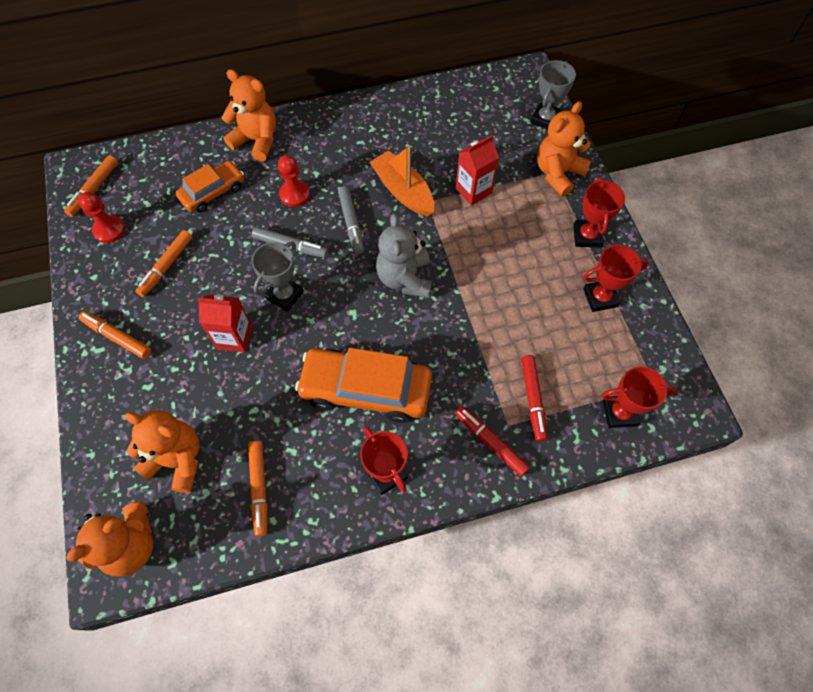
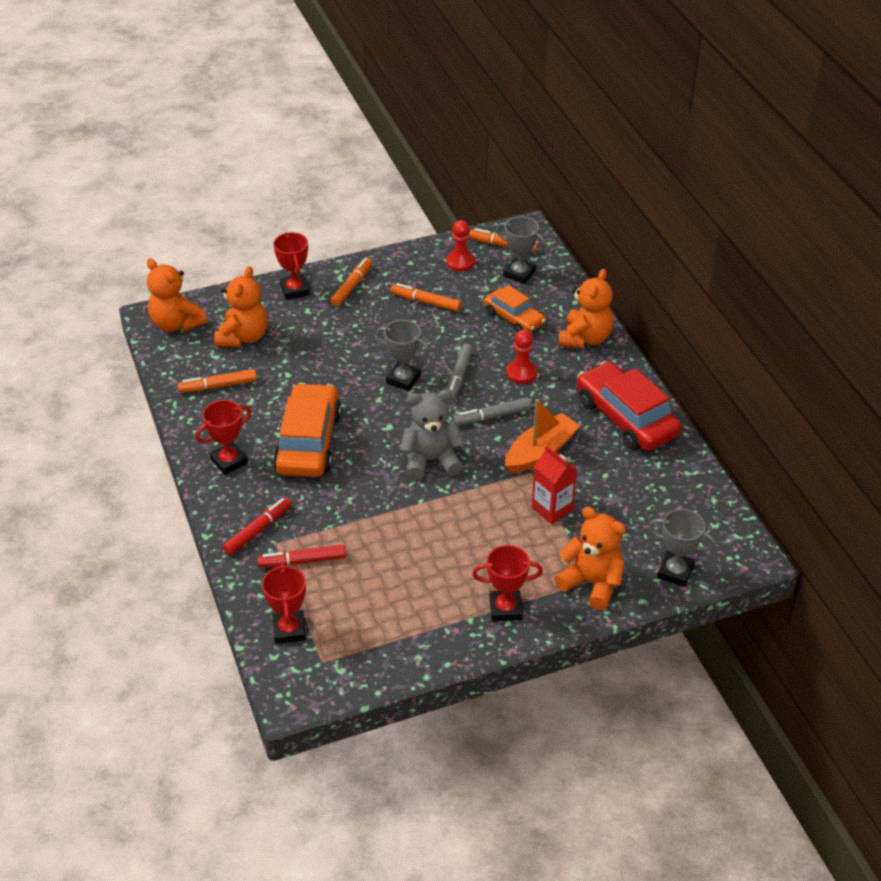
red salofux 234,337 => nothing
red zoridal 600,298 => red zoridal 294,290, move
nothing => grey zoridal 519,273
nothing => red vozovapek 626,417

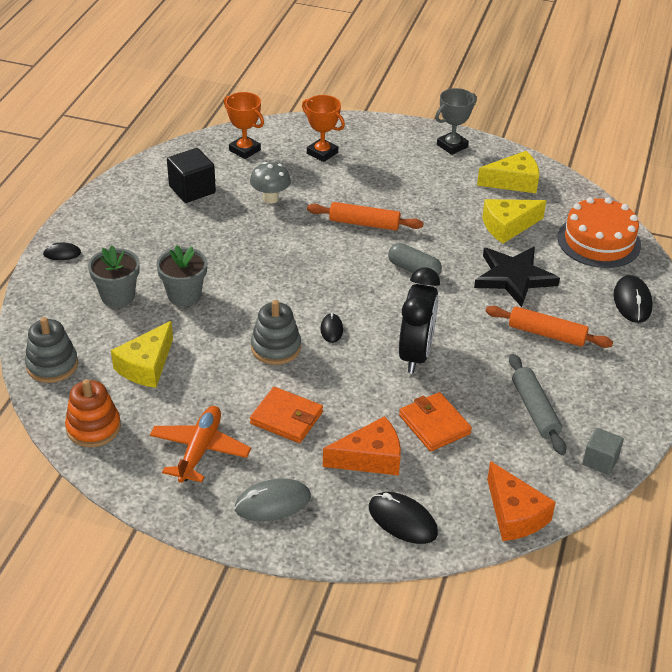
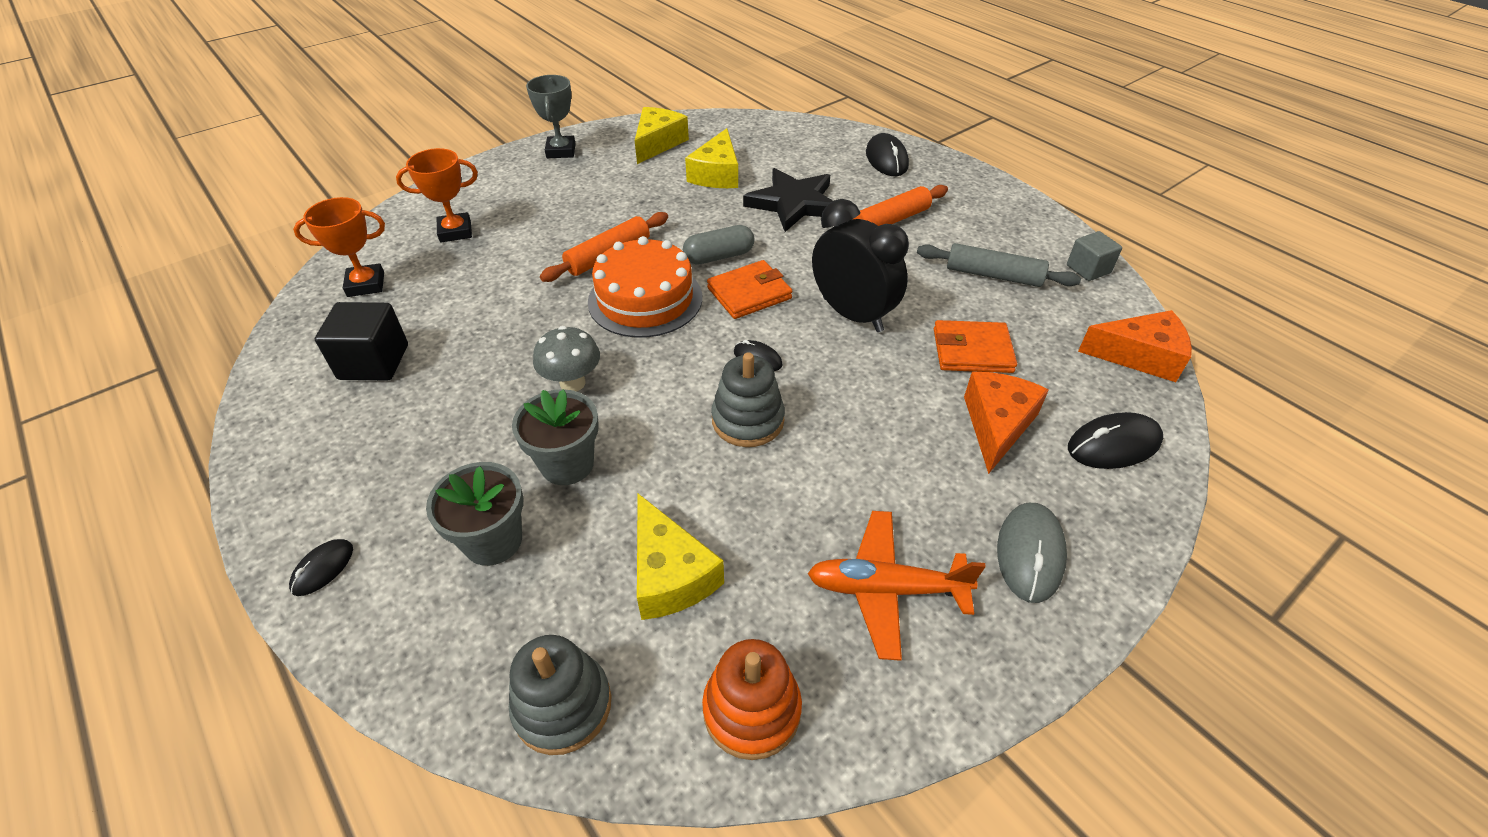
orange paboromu 200,450 => orange paboromu 886,589, 45 degrees counterclockwise
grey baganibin 270,198 => grey baganibin 572,383, move
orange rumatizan 286,418 => orange rumatizan 749,293, move
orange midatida 599,241 => orange midatida 645,299, move
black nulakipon 632,301 => black nulakipon 886,159, 45 degrees clockwise

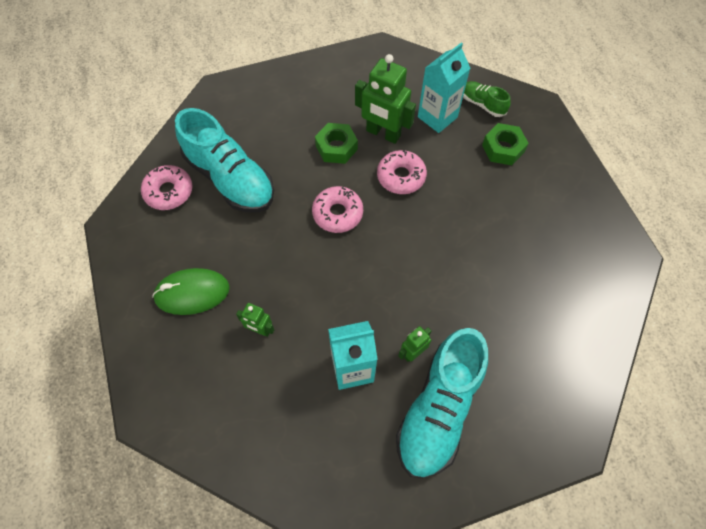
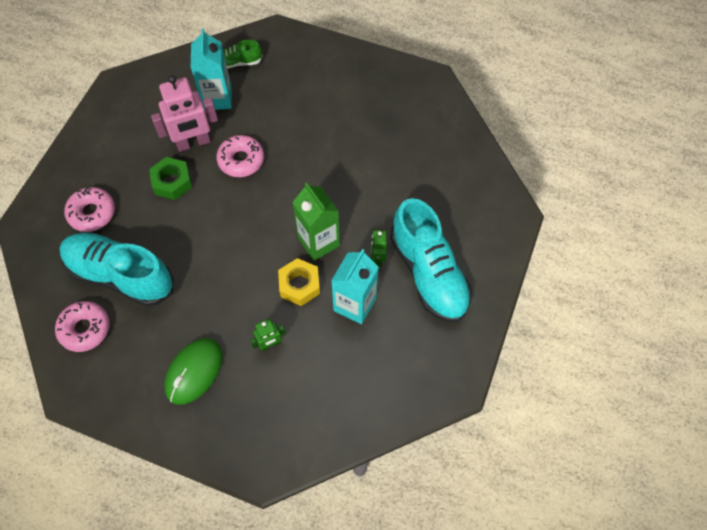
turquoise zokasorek 230,178 => turquoise zokasorek 121,275, 150 degrees counterclockwise
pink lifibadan 337,213 => pink lifibadan 92,213, move
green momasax 383,134 => pink momasax 193,143
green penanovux 503,148 => nothing
nothing => yellow penanovux 299,285
nothing => green salofux 318,242

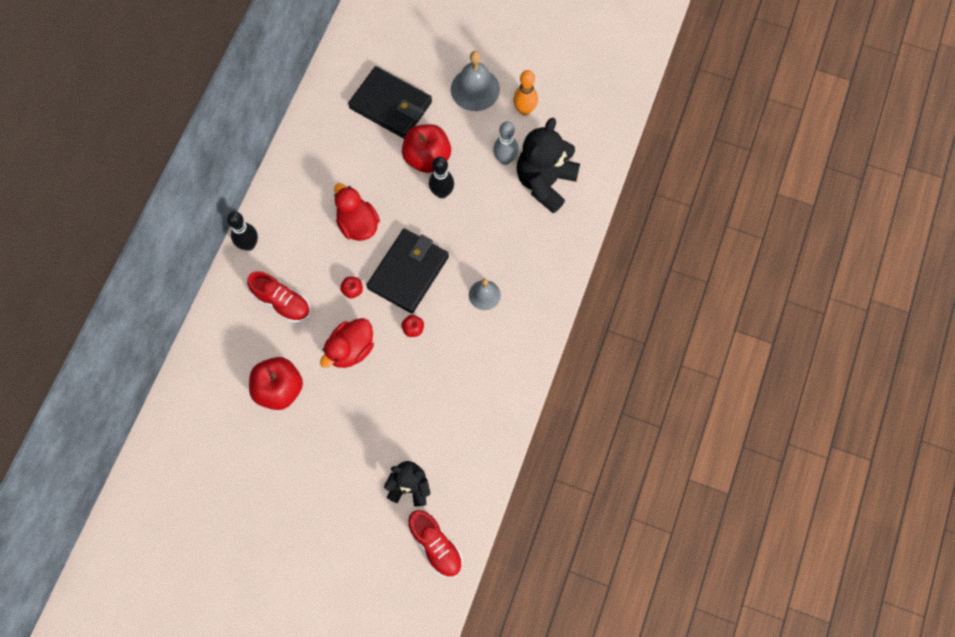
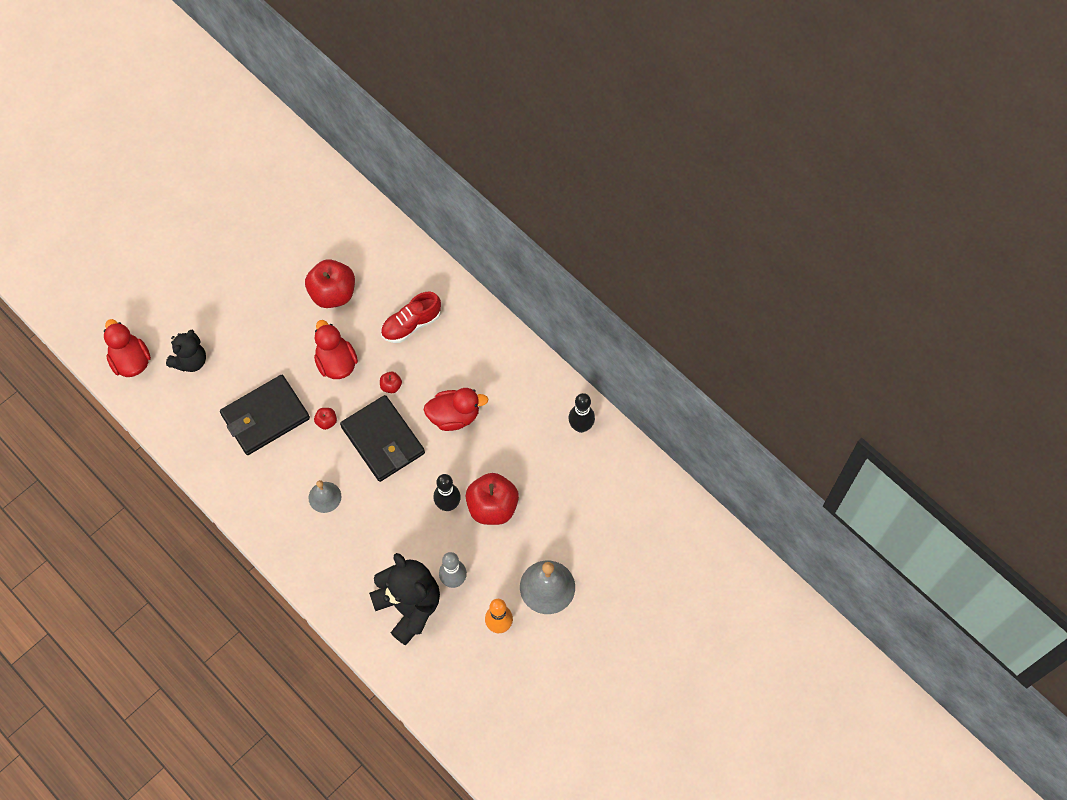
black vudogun 249,245 => black vudogun 581,426, move
black rumatizan 390,105 => black rumatizan 265,417, move
red zokasorek 436,545 => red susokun 131,361

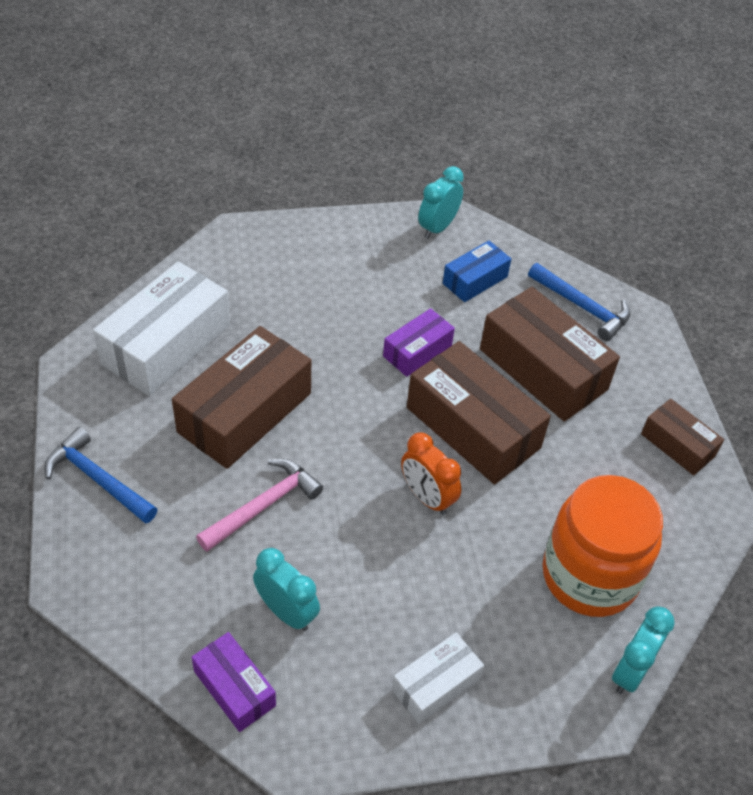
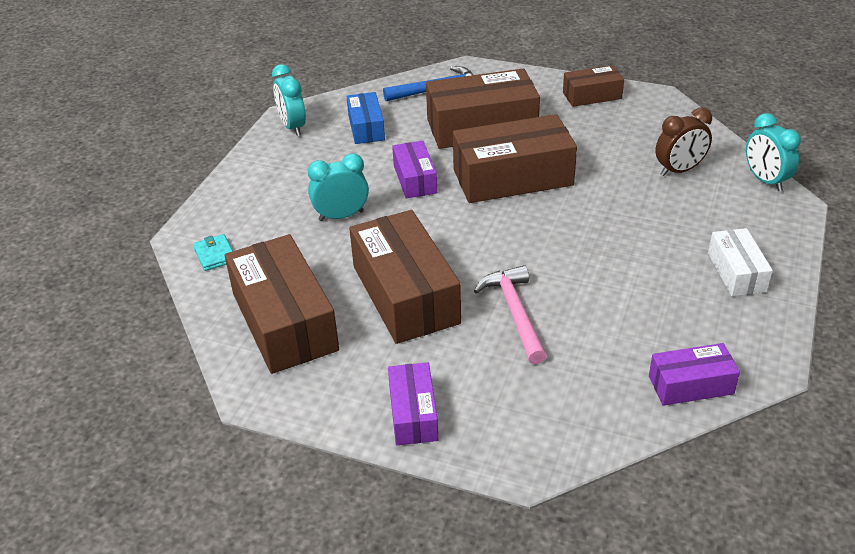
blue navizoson 98,479 => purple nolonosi 413,414
white nolonosi 166,344 => brown nolonosi 284,321
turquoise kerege 286,612 => turquoise kerege 341,216, move
orange kerege 427,497 => nothing
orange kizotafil 589,575 => brown kerege 679,170
nothing => turquoise rumatizan 215,255

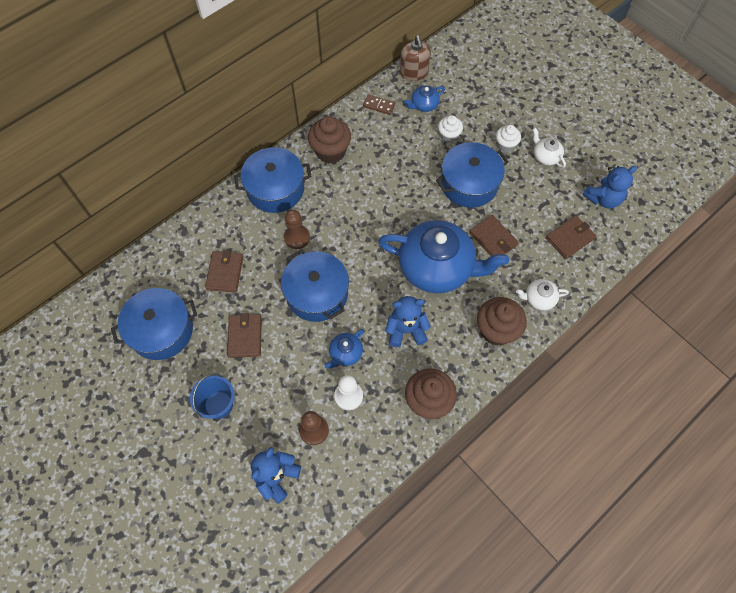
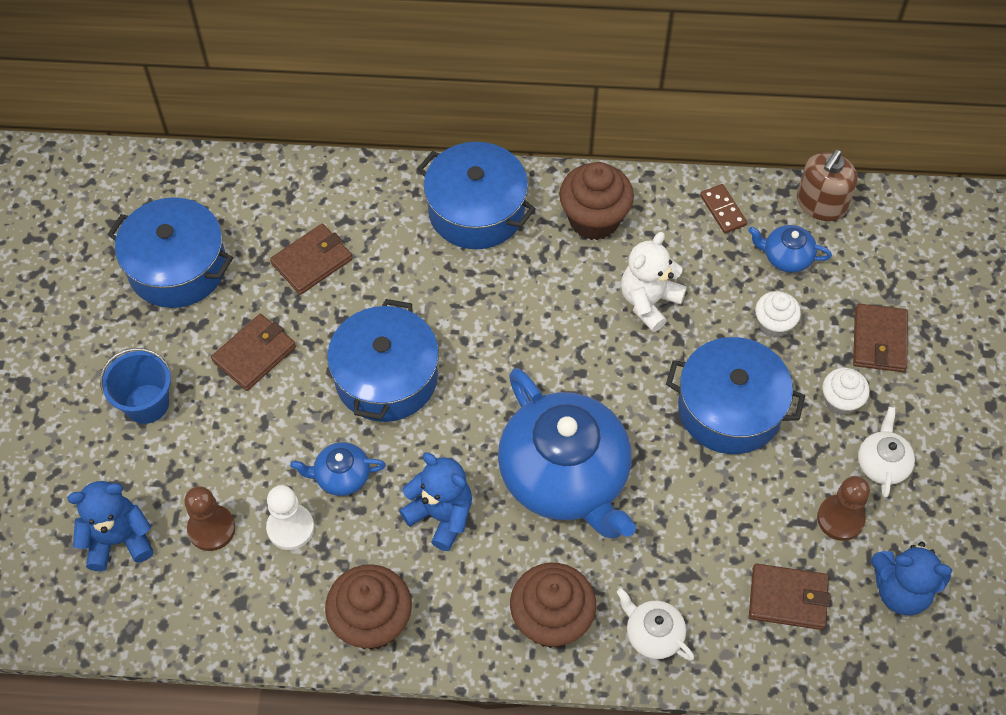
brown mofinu 297,237 => brown mofinu 840,518, move
brown rumatizan 493,239 => brown rumatizan 879,340, move
nothing => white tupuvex 649,302

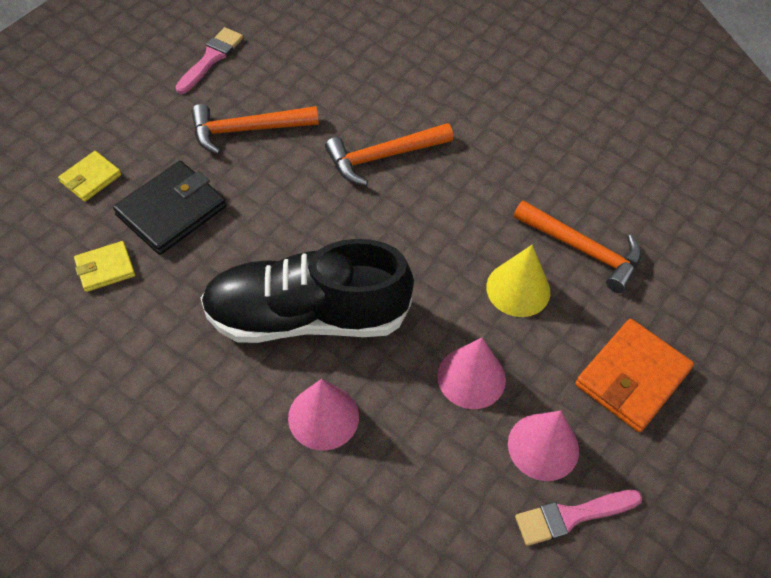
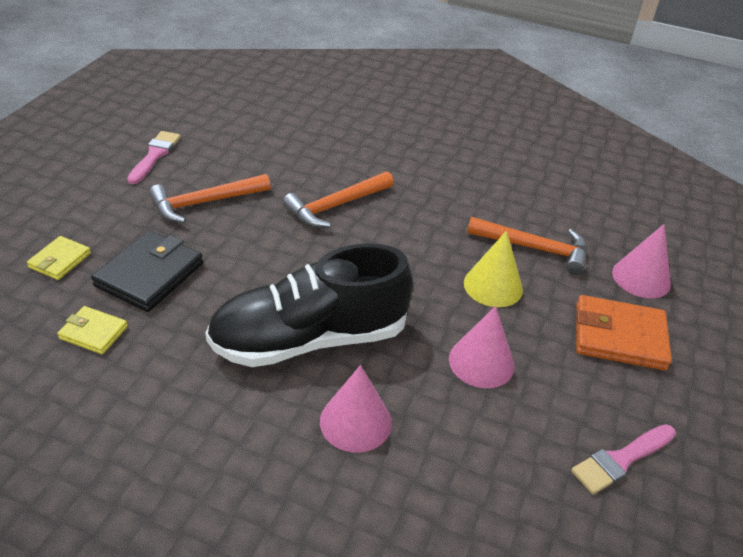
yellow rumatizan 105,268 => yellow rumatizan 93,332, 60 degrees clockwise
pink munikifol 543,446 => pink munikifol 641,278, move
orange rumatizan 632,377 => orange rumatizan 619,336, 75 degrees clockwise

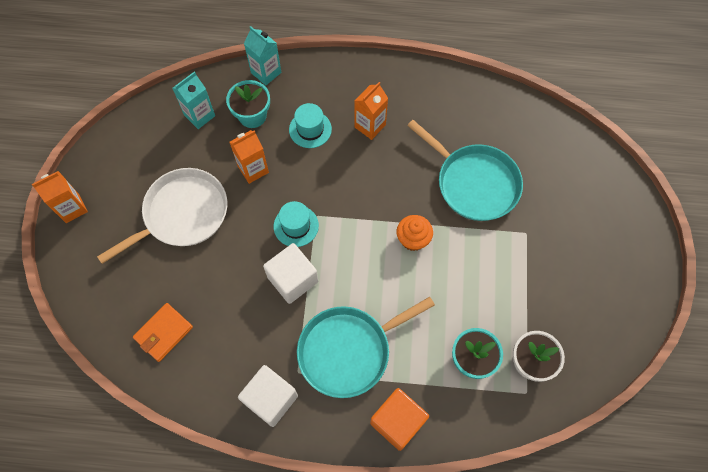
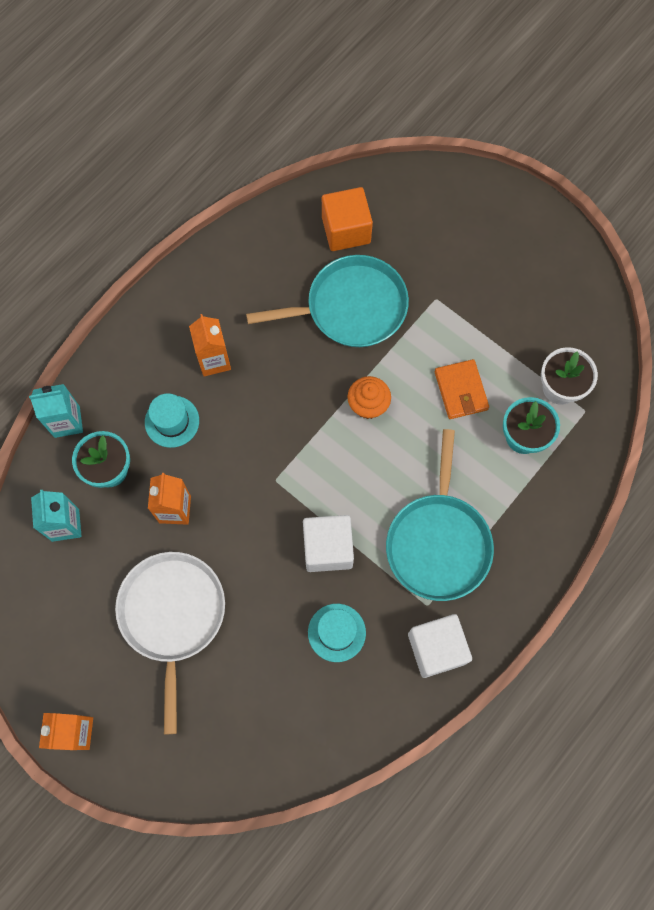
orange rumatizan 163,333 => orange rumatizan 461,391, move
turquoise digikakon 296,226 => turquoise digikakon 336,632, move
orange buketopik 397,422 => orange buketopik 346,230, move

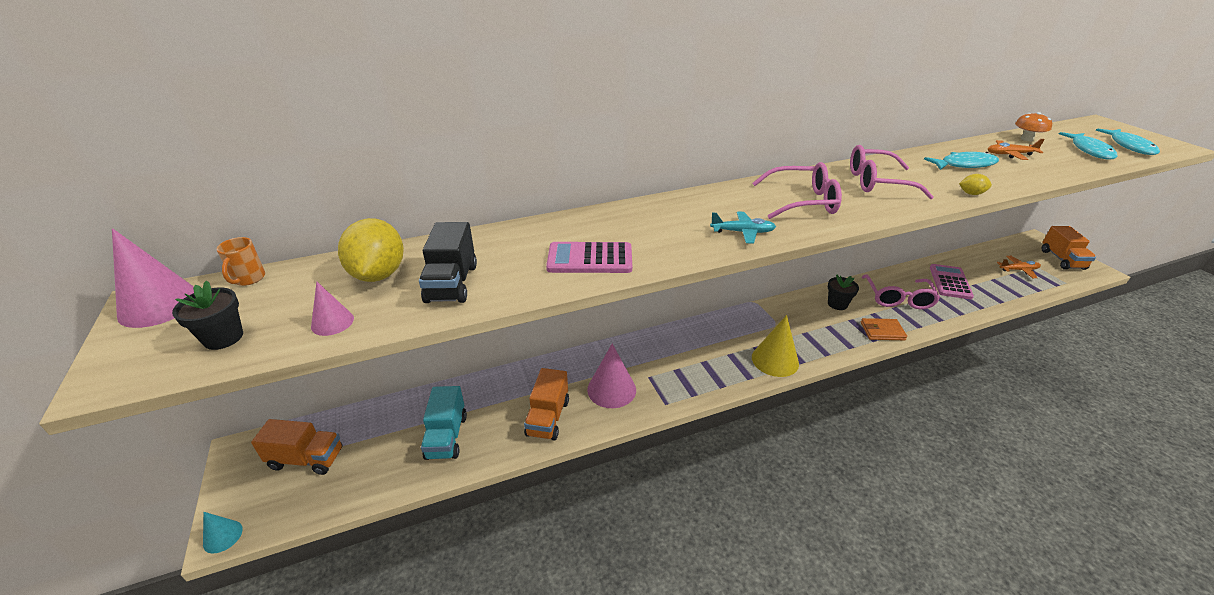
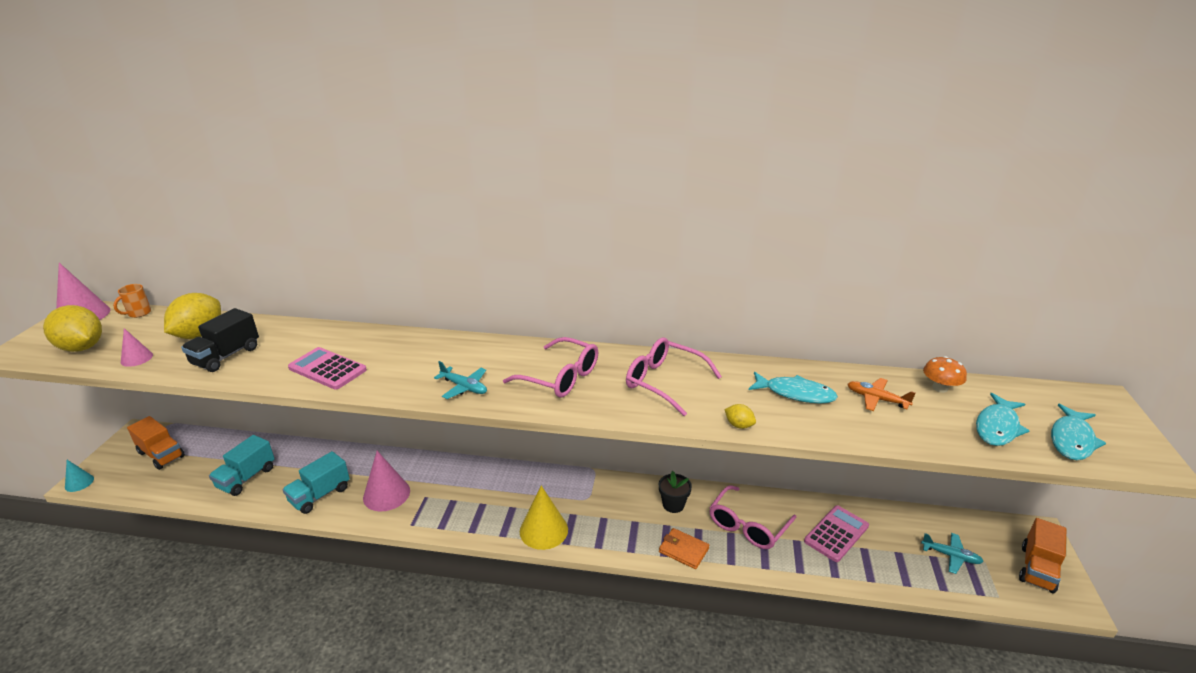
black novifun 223,338 => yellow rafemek 82,347
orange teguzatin 548,418 => turquoise teguzatin 320,495
orange paboromu 1018,270 => turquoise paboromu 951,556

